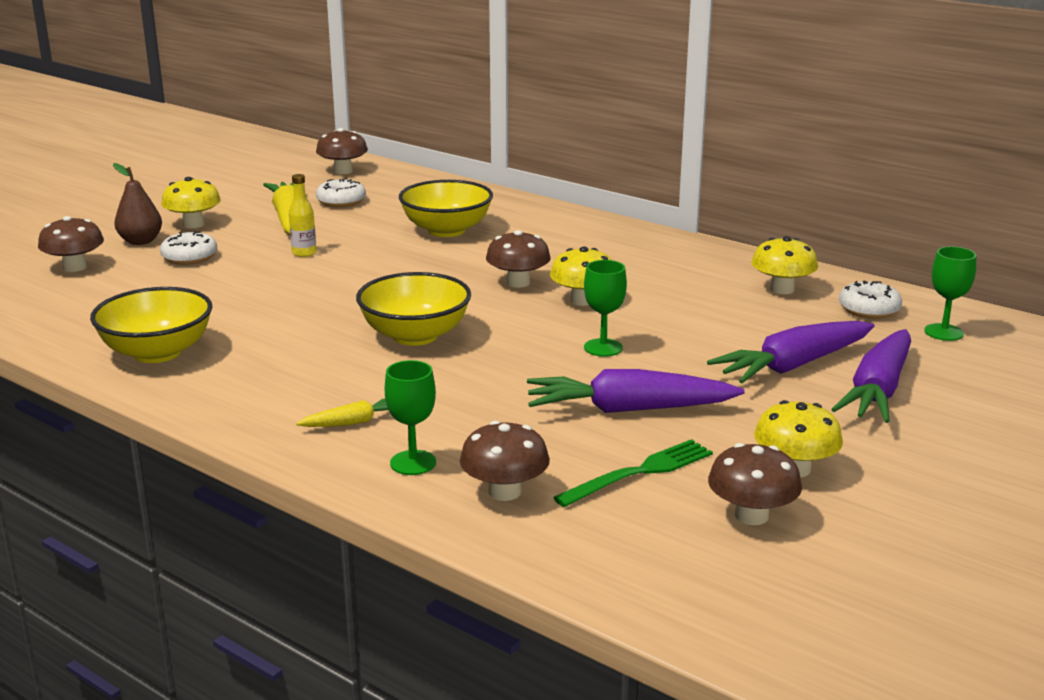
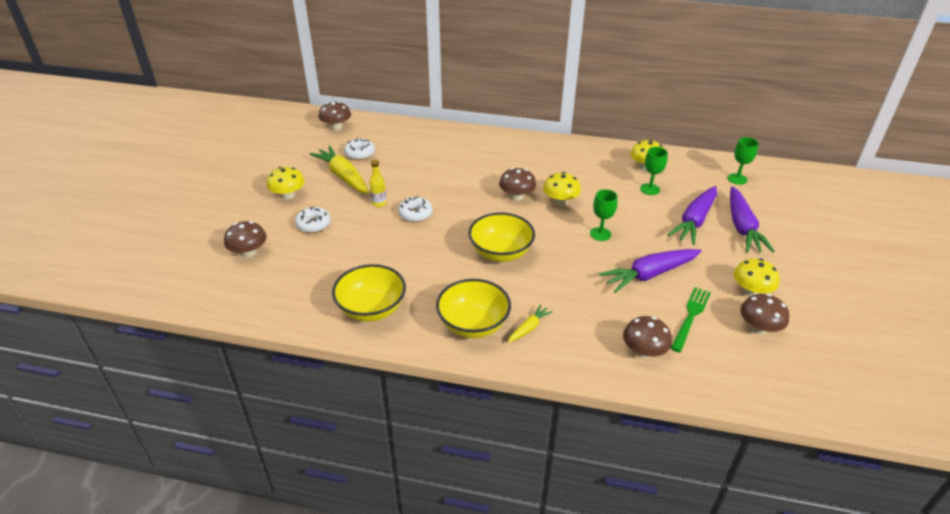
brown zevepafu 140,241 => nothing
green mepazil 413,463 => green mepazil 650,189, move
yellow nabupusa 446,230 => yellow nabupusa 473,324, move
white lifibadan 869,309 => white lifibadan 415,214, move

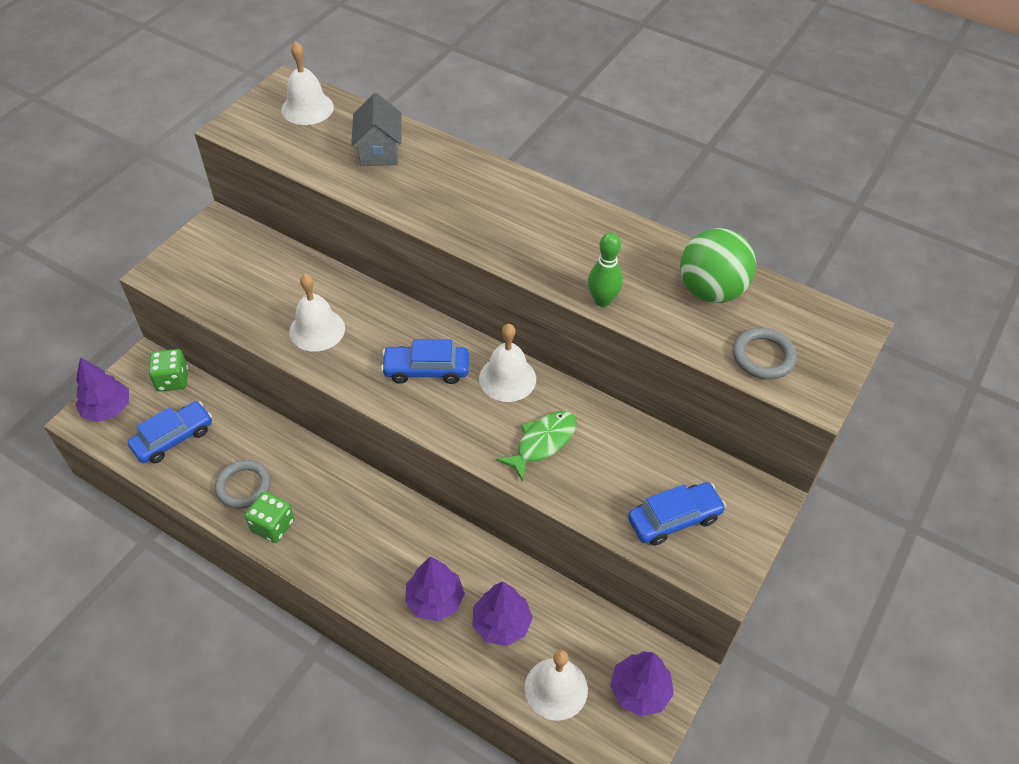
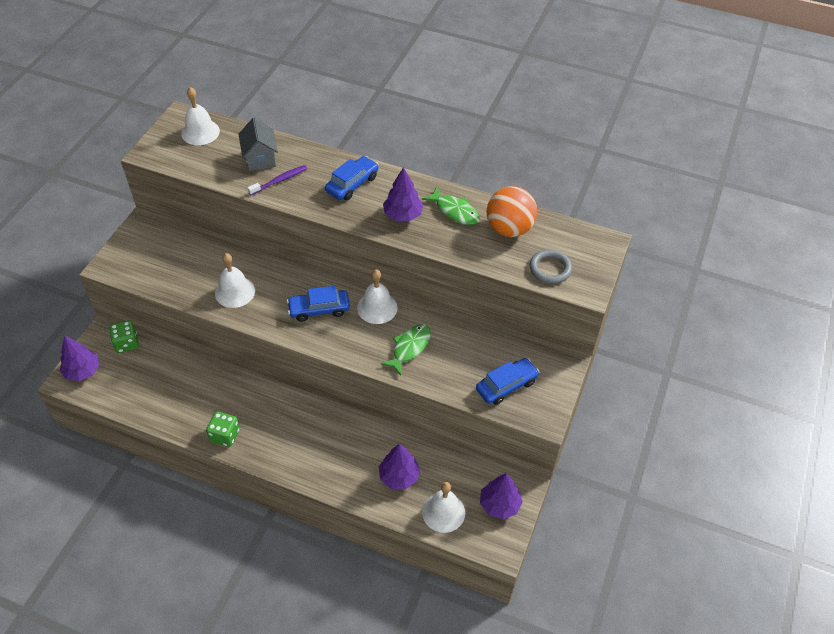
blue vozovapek 173,438 => blue vozovapek 352,184, move
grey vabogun 244,486 => nothing
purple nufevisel 435,600 => purple nufevisel 403,215, move
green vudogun 602,300 => nothing
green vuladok 711,291 => orange vuladok 509,229
nothing => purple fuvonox 279,180
nothing => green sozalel 455,211

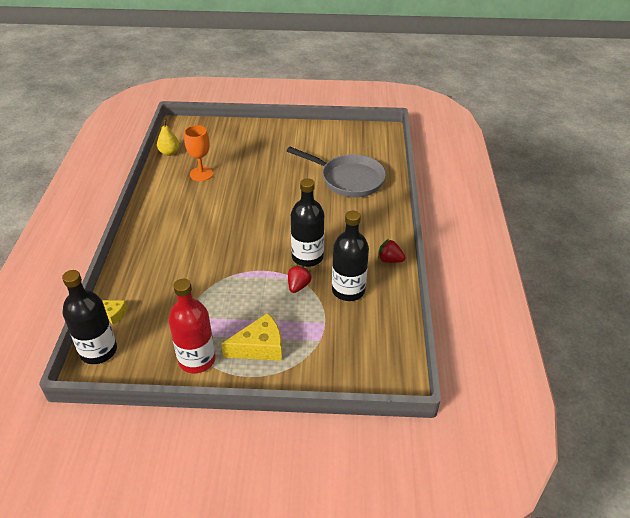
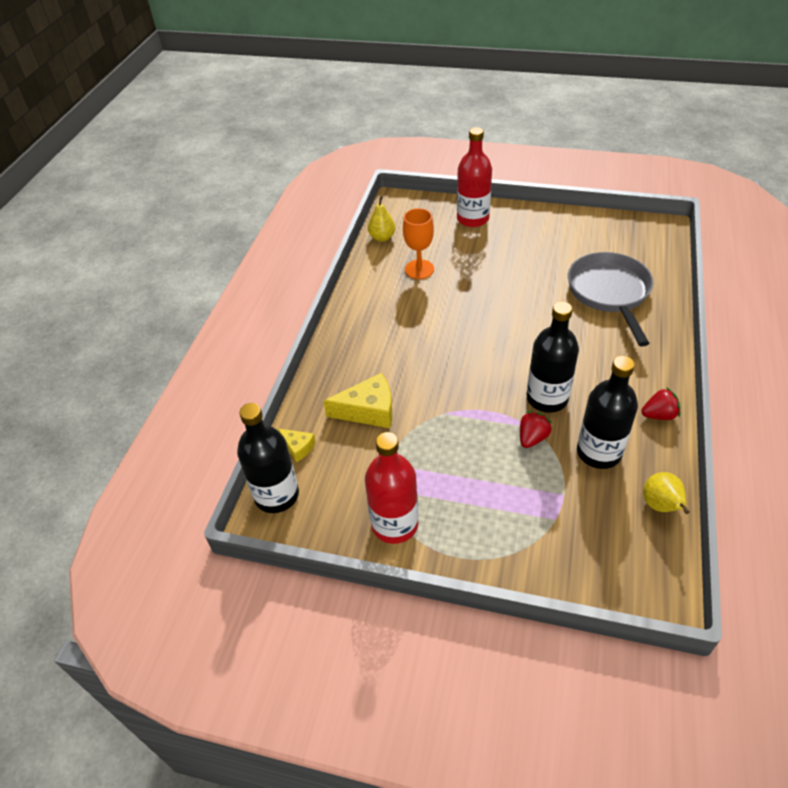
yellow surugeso 259,347 => yellow surugeso 368,410, move
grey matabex 348,179 => grey matabex 609,293, 135 degrees counterclockwise
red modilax 389,260 => red modilax 659,415, 135 degrees clockwise
nothing => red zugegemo 473,219
nothing => yellow zevepafu 661,506

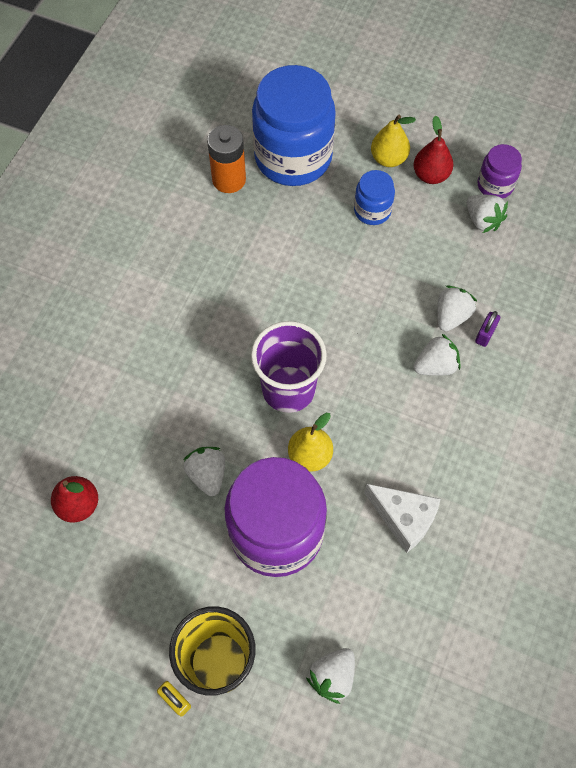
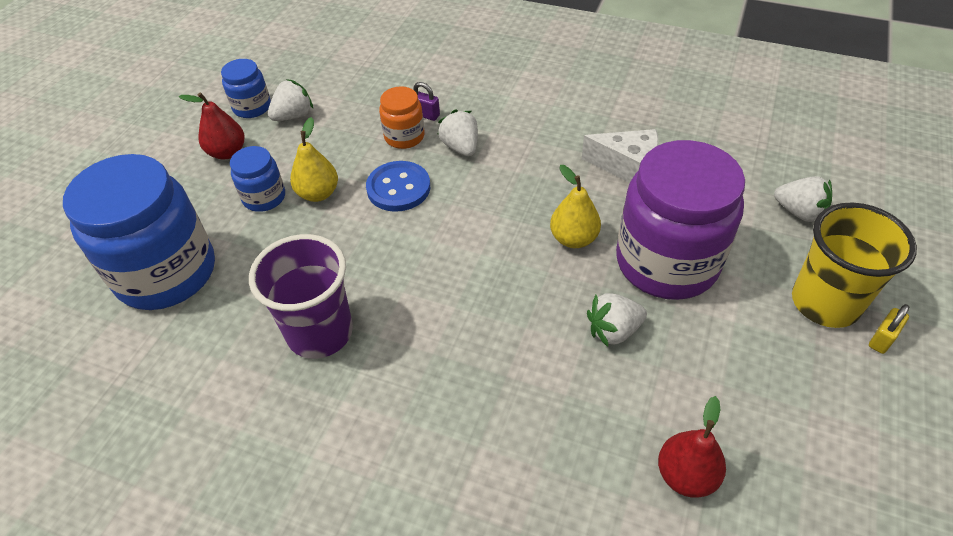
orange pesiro 229,179 => nothing
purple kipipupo 288,389 => purple kipipupo 320,332, move
white surugeso 404,518 => white surugeso 627,167, 75 degrees clockwise
yellow zevepafu 388,159 => yellow zevepafu 318,193, move
white modilax 451,316 => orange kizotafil 404,137
purple kizotafil 495,185 => blue kizotafil 252,107
nothing => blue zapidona 398,188

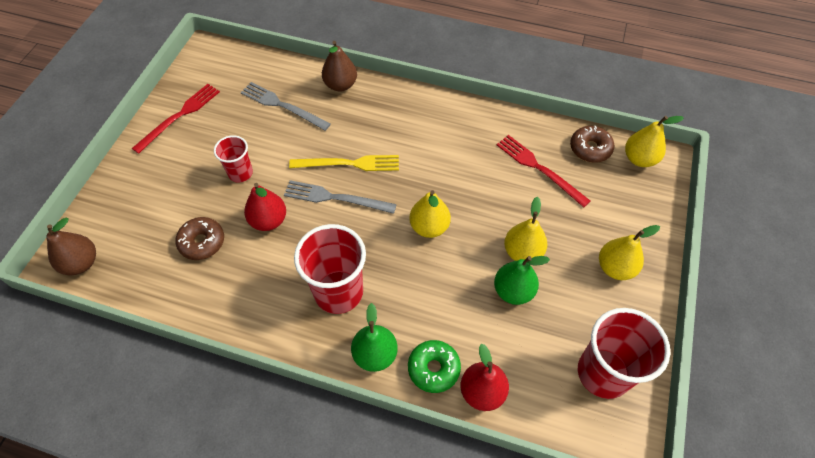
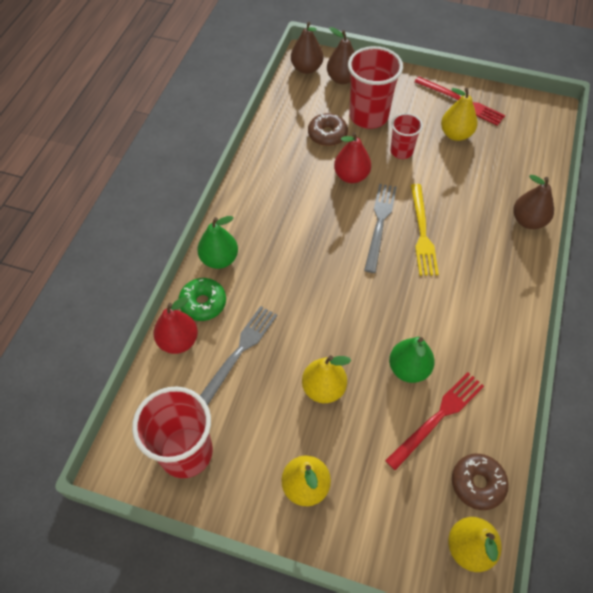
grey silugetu 282,106 => grey silugetu 238,353, move
red kipipupo 338,292 => red kipipupo 368,116, move
yellow zevepafu 429,227 => yellow zevepafu 455,134, move
green zevepafu 513,291 => green zevepafu 408,369, move
nothing => brown zevepafu 342,79

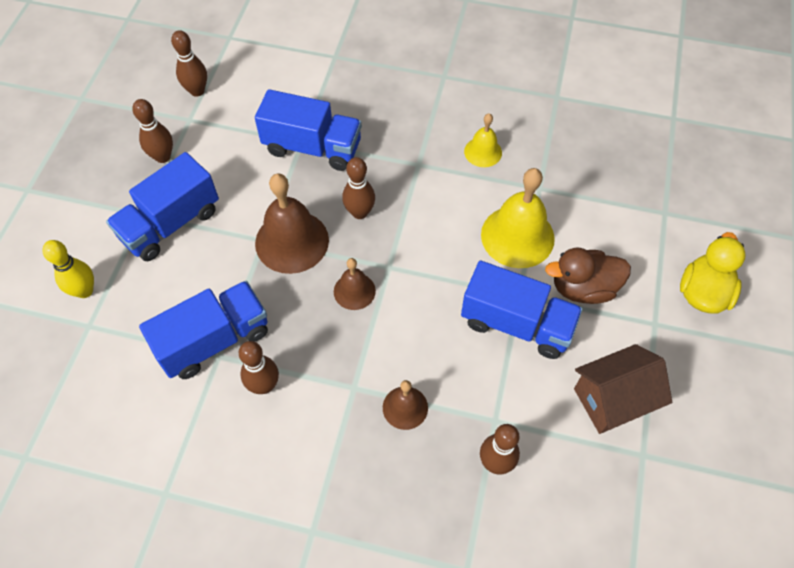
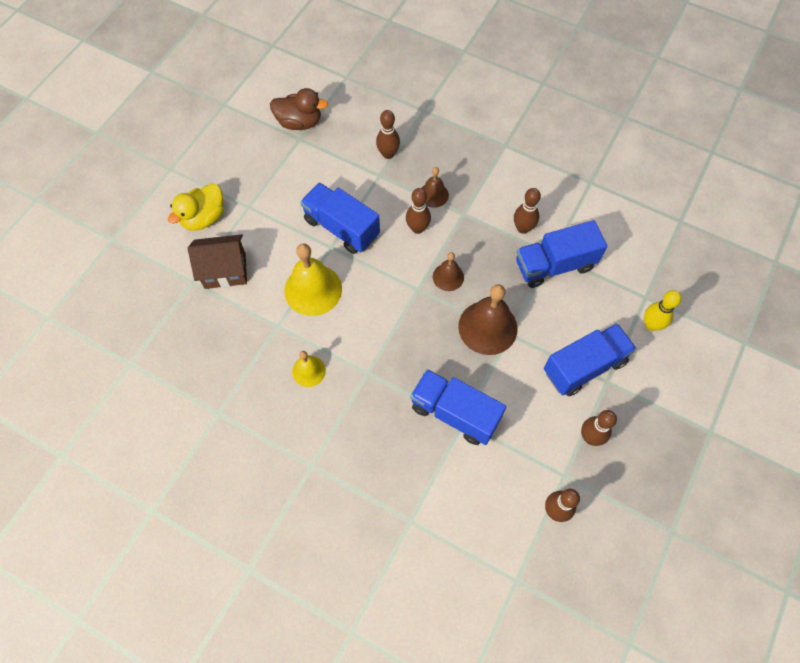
brown vudogun 359,212 => brown vudogun 417,228, move
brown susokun 583,288 => brown susokun 299,122, move
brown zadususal 612,400 => brown zadususal 225,271, move

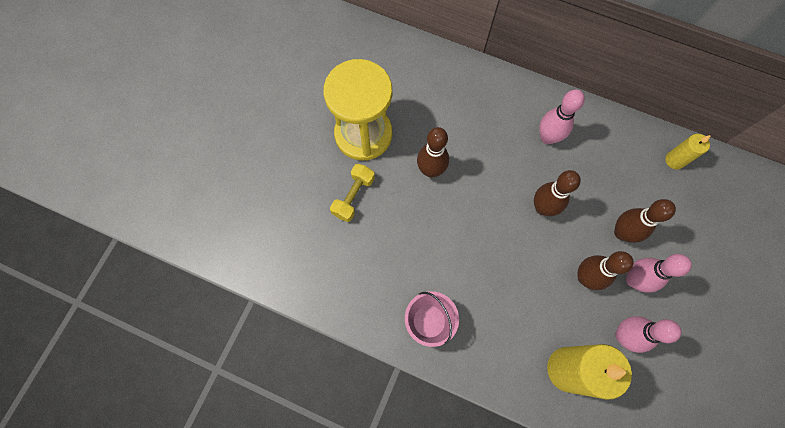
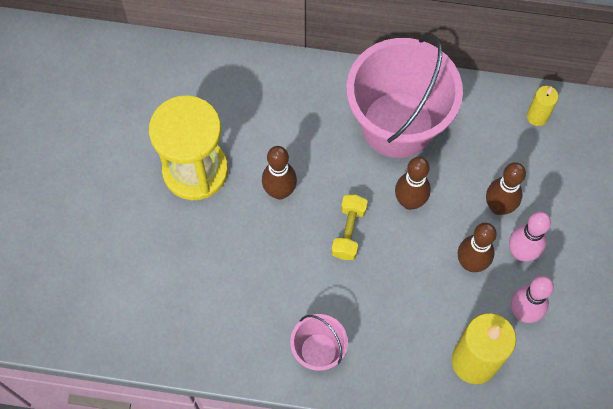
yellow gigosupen 353,196 => yellow gigosupen 348,232, move
pink vudogun 547,137 => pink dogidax 397,124

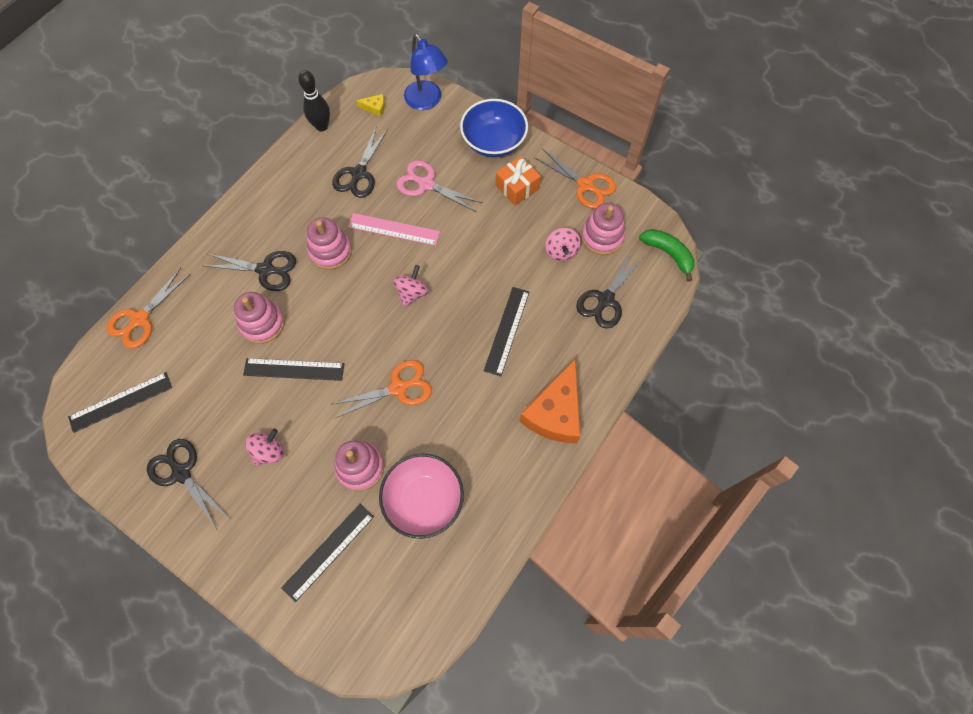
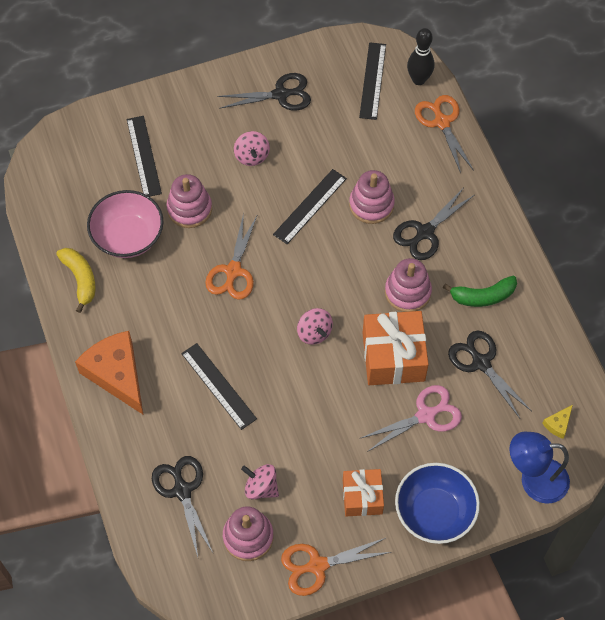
black vudogun 322,126 => black vudogun 418,80, move
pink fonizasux 394,229 => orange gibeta 393,357
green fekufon 668,254 => green fekufon 483,296, move
nothing => yellow fekufon 80,279

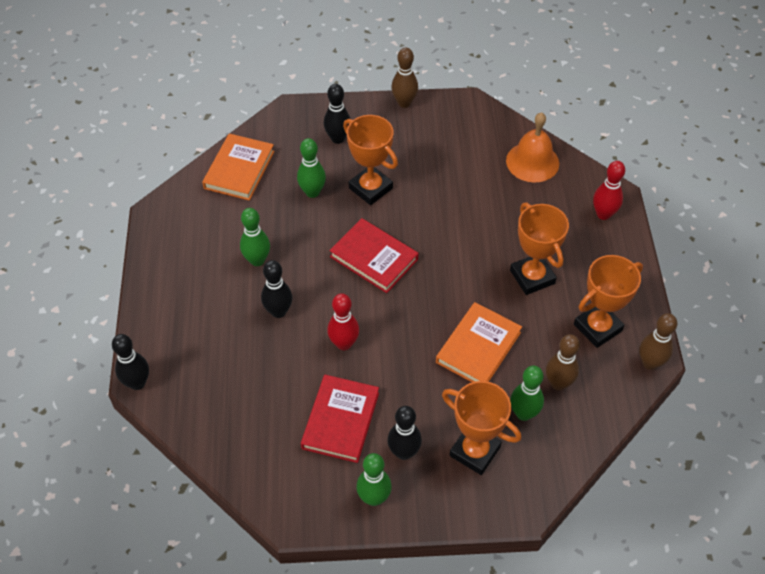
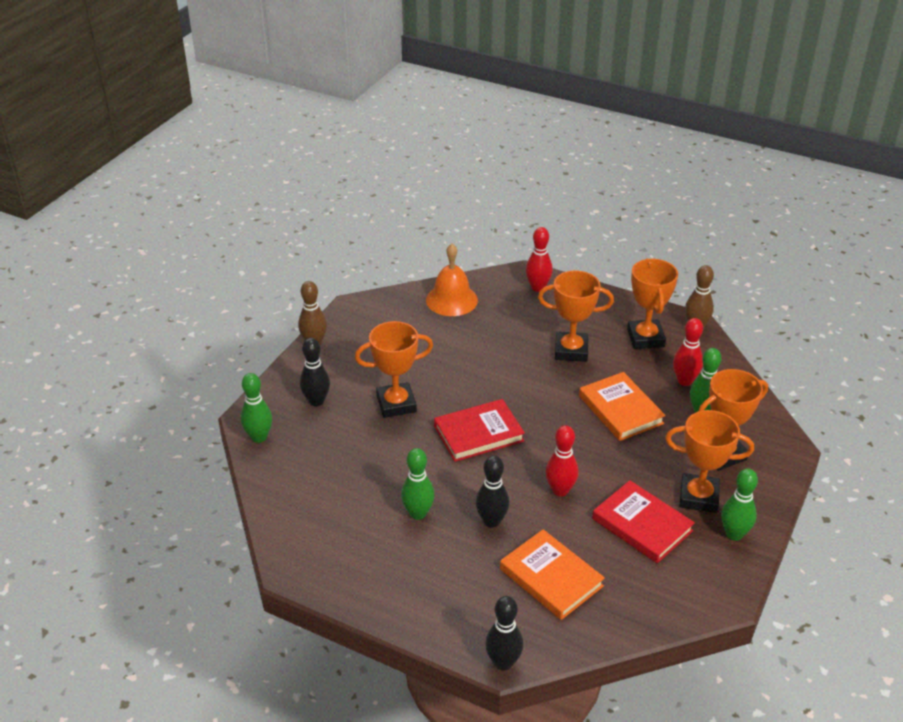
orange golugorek 239,170 => orange golugorek 551,577, move
green vudogun 312,192 => green vudogun 259,437, move
black vudogun 404,452 => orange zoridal 698,497
brown vudogun 558,383 => red vudogun 684,381

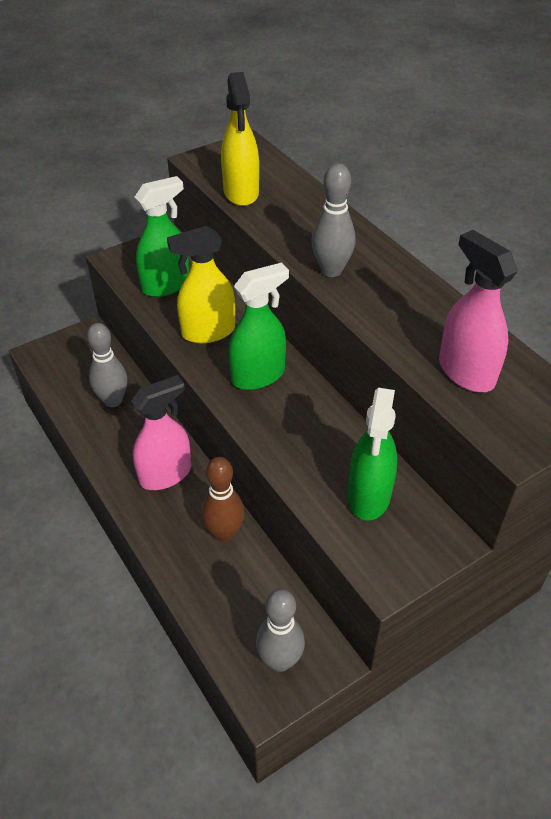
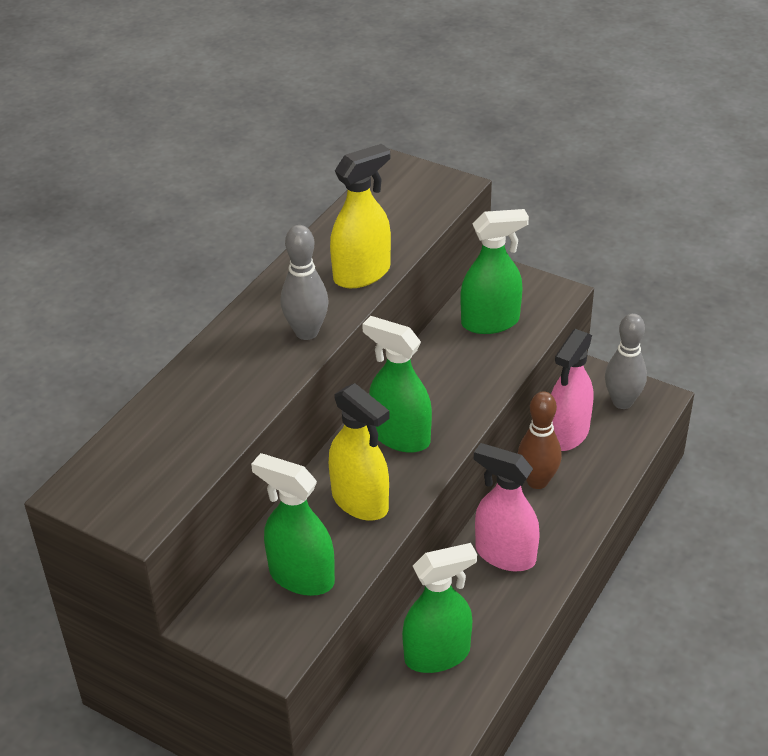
grey vudogun 113,400 => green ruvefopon 437,655
yellow ruvefopon 241,193 => yellow ruvefopon 362,274, move
pink ruvefopon 465,372 => pink ruvefopon 567,434, move

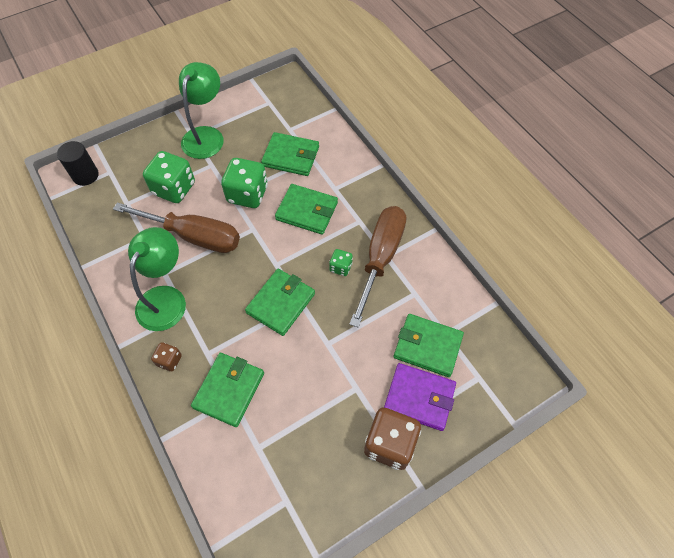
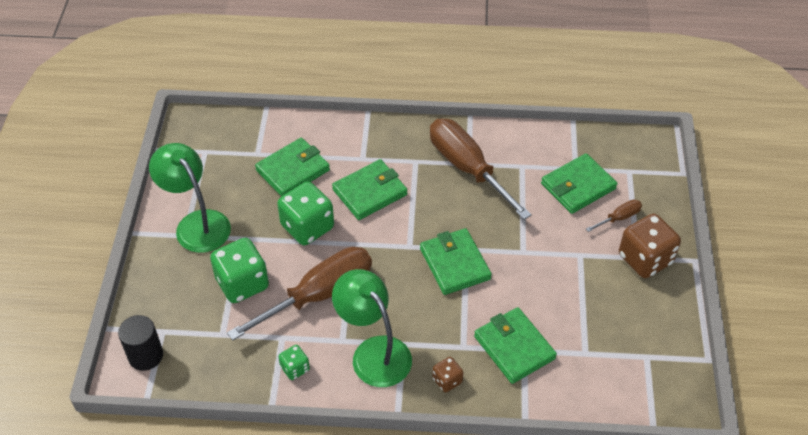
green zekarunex 340,267 => green zekarunex 295,368, move
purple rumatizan 419,397 => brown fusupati 619,218

